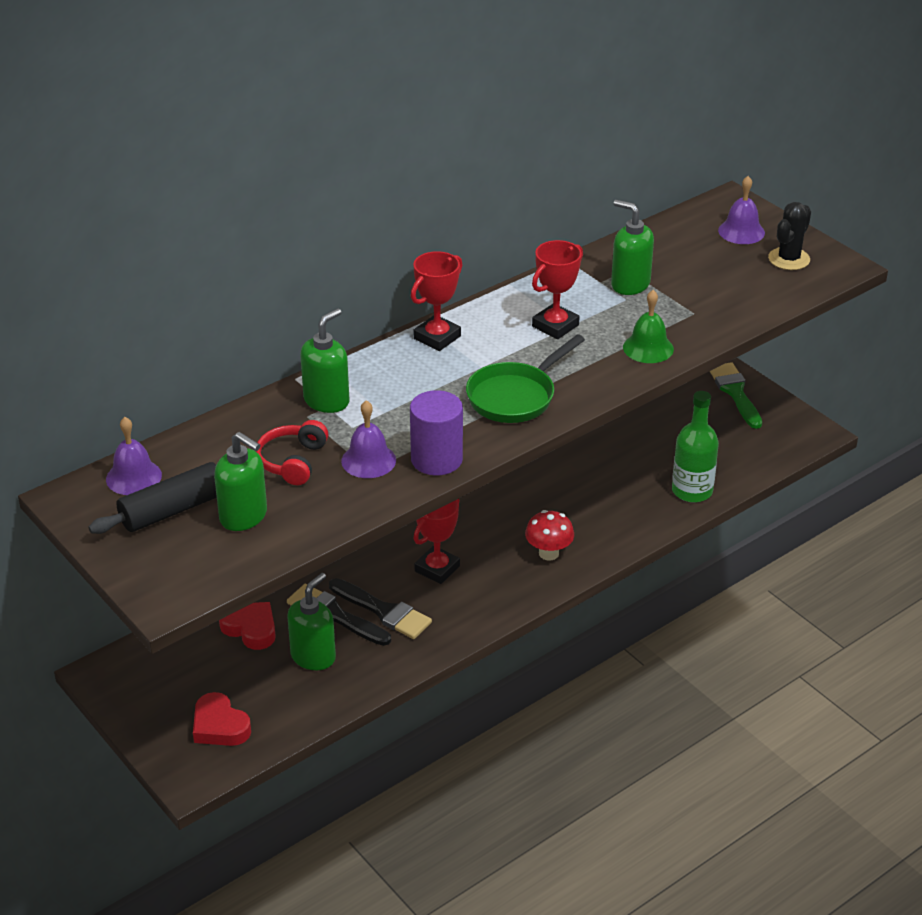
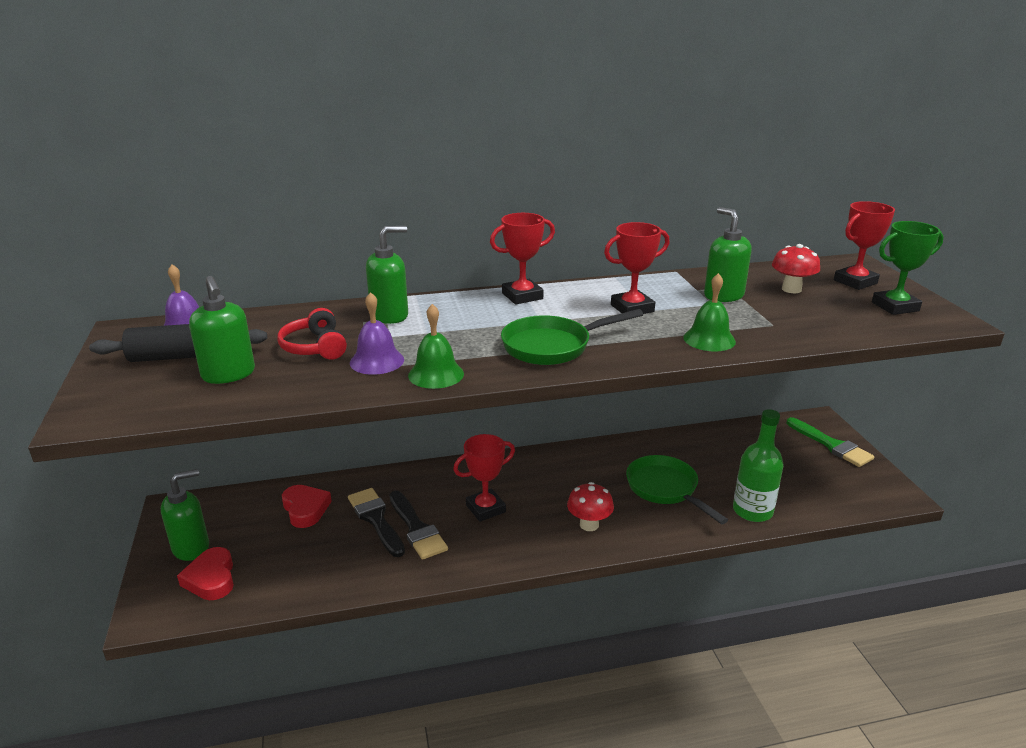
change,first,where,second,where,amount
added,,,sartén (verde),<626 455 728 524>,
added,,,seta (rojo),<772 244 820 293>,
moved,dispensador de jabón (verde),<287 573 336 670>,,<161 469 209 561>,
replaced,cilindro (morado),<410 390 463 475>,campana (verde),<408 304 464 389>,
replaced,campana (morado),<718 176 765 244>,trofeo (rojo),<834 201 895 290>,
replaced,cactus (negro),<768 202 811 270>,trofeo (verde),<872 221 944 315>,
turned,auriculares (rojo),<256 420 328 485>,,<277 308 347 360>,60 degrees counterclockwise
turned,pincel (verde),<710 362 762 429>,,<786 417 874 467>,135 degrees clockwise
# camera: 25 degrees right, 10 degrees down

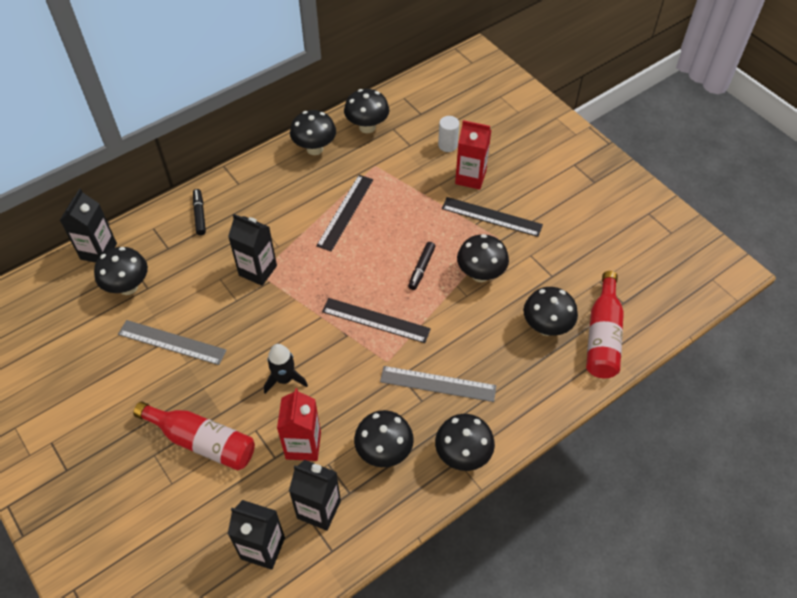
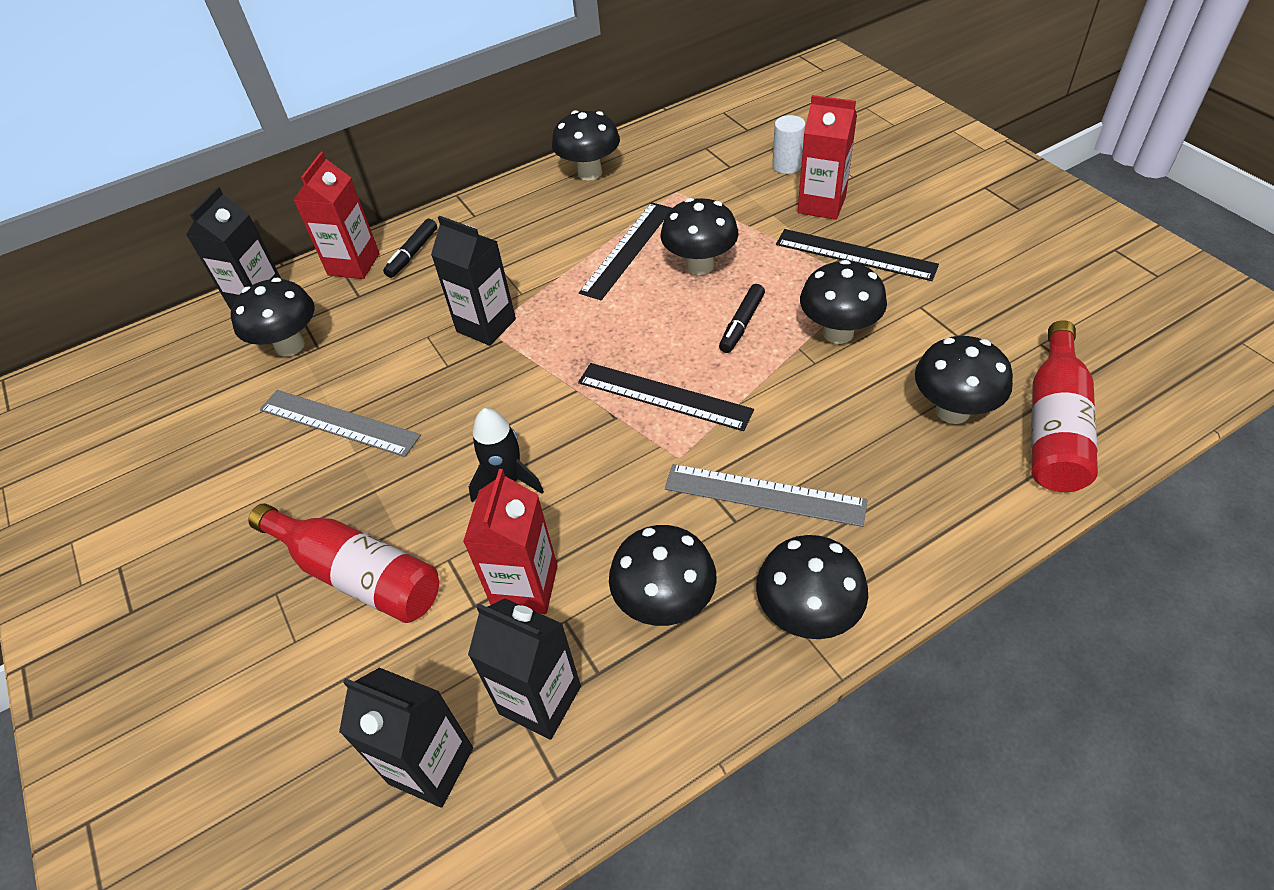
change,first,where,second,where,amount
added,,,cartón de leche (rojo),<293 152 380 279>,
moved,seta (negro),<344 89 389 133>,,<661 198 738 275>,
turned,rotulador (negro),<193 189 206 235>,,<383 219 437 278>,150 degrees counterclockwise
# camera: 10 degrees right, 5 degrees down

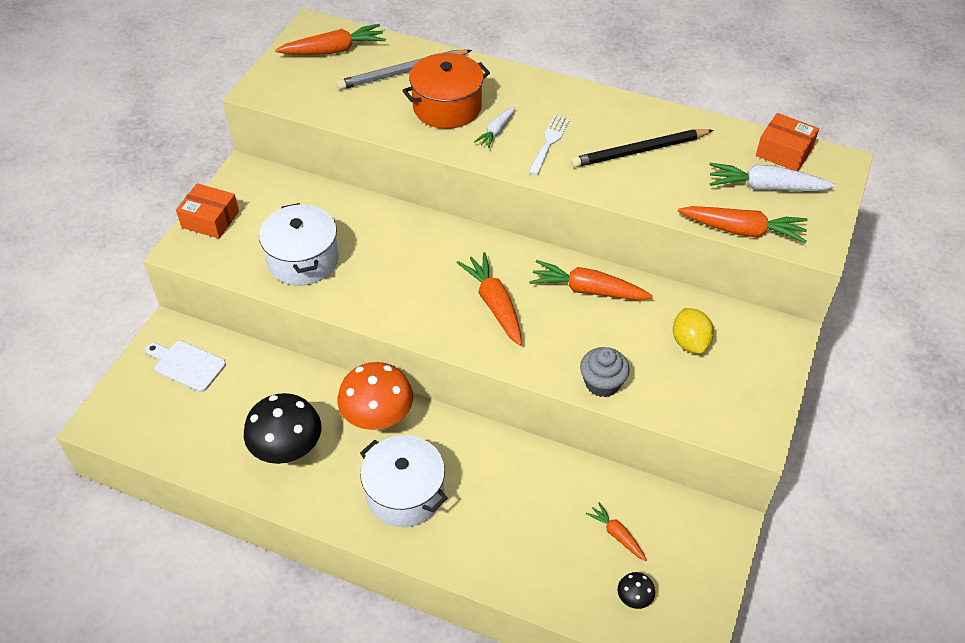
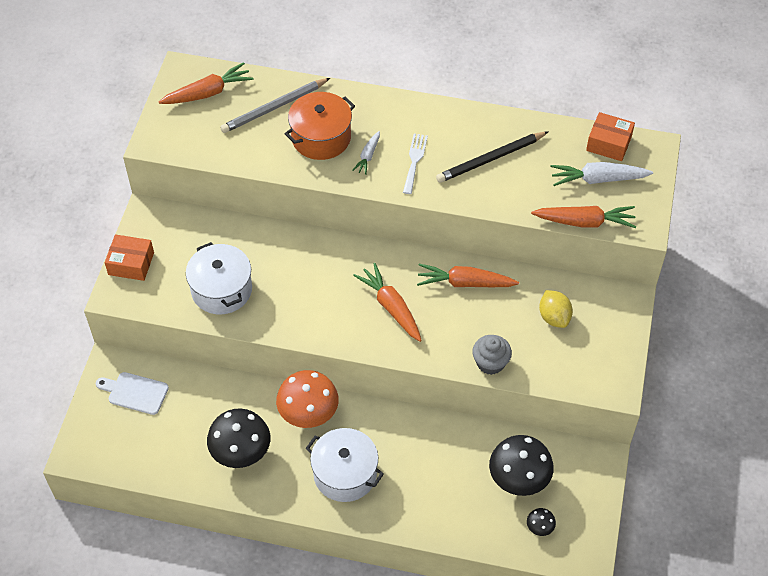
change,first,where,second,where,amount
replaced,zanahoria (naranja),<586 502 646 561>,seta (negro),<489 435 554 496>,
# camera: 10 degrees left, 5 degrees up

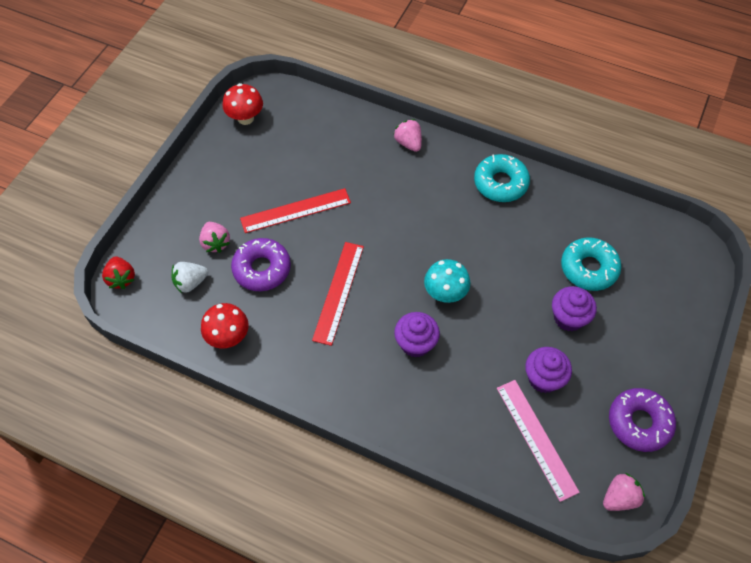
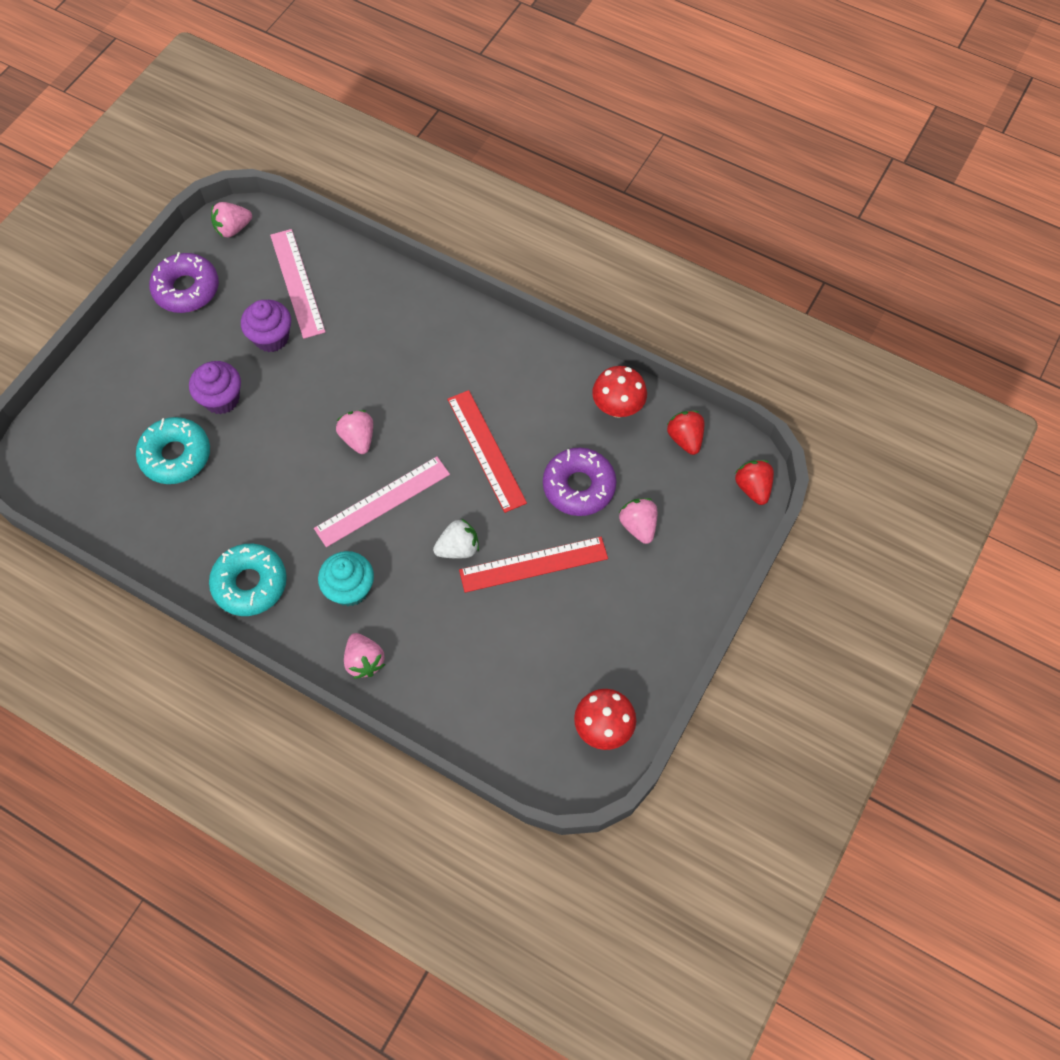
change,first,where,second,where,amount
removed,magdalena (morado),<394 312 440 358>,,,
added,,,regla (rosa),<314 457 450 547>,
added,,,magdalena (turquesa),<318 551 374 606>,
added,,,fresa (rojo),<667 411 704 455>,
moved,fresa (blanco),<172 262 208 293>,,<433 519 479 558>,
replaced,seta (turquesa),<424 259 470 303>,fresa (rosa),<336 410 373 454>,
turned,regla (rojo),<312 242 364 346>,,<447 390 527 513>,45 degrees counterclockwise
# camera: 175 degrees left, 5 degrees up

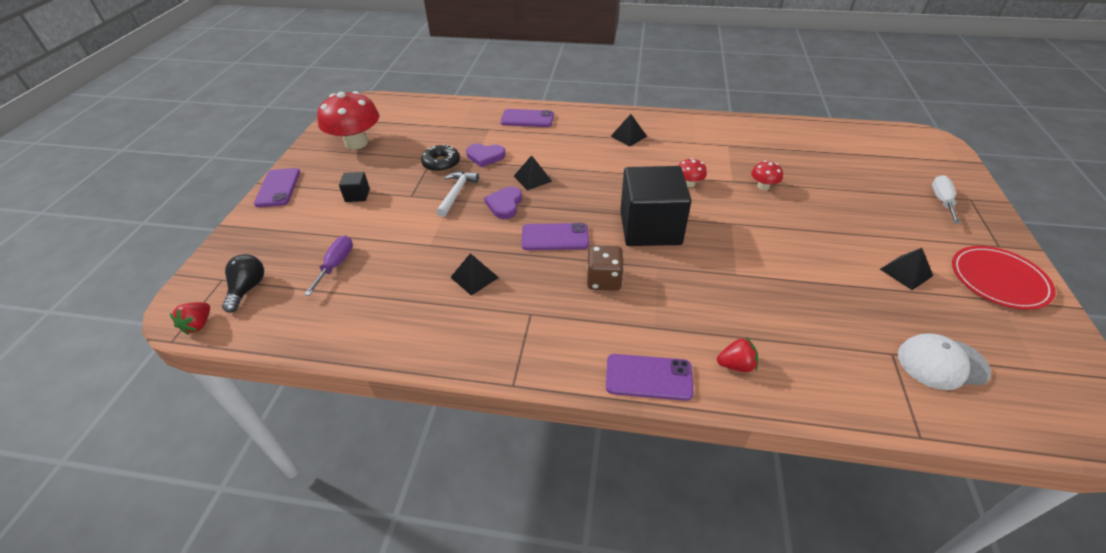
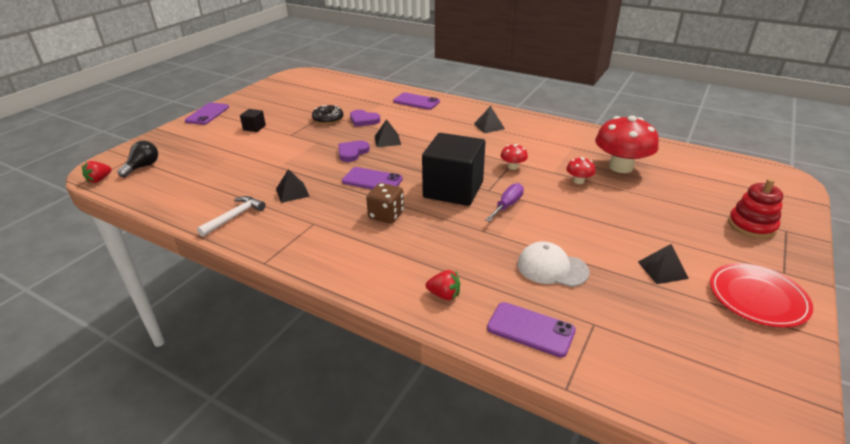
change,first,where,second,where,amount
moved,destornillador (morado),<304 236 353 296>,,<485 183 524 222>,
moved,seta (rojo),<317 91 379 150>,,<595 116 659 173>,
moved,martillo (blanco),<436 171 479 217>,,<197 196 266 237>,
moved,móvil (morado),<606 354 694 401>,,<487 302 576 358>,
moved,gorra (blanco),<898 333 991 390>,,<517 242 589 287>,
replaced,destornillador (blanco),<932 175 961 224>,juguete apilable (rojo),<728 179 783 239>,
# camera: 20 degrees right, 10 degrees down

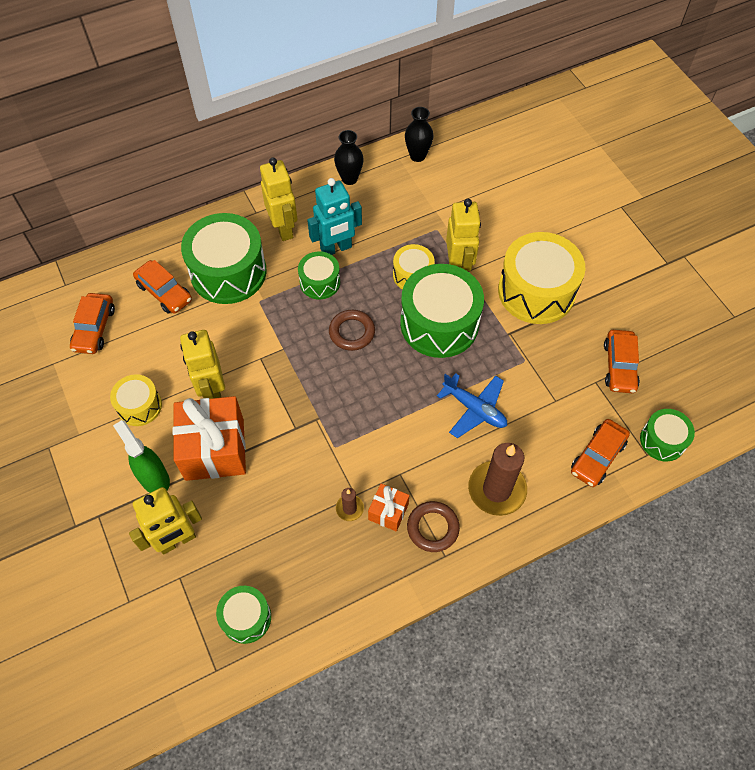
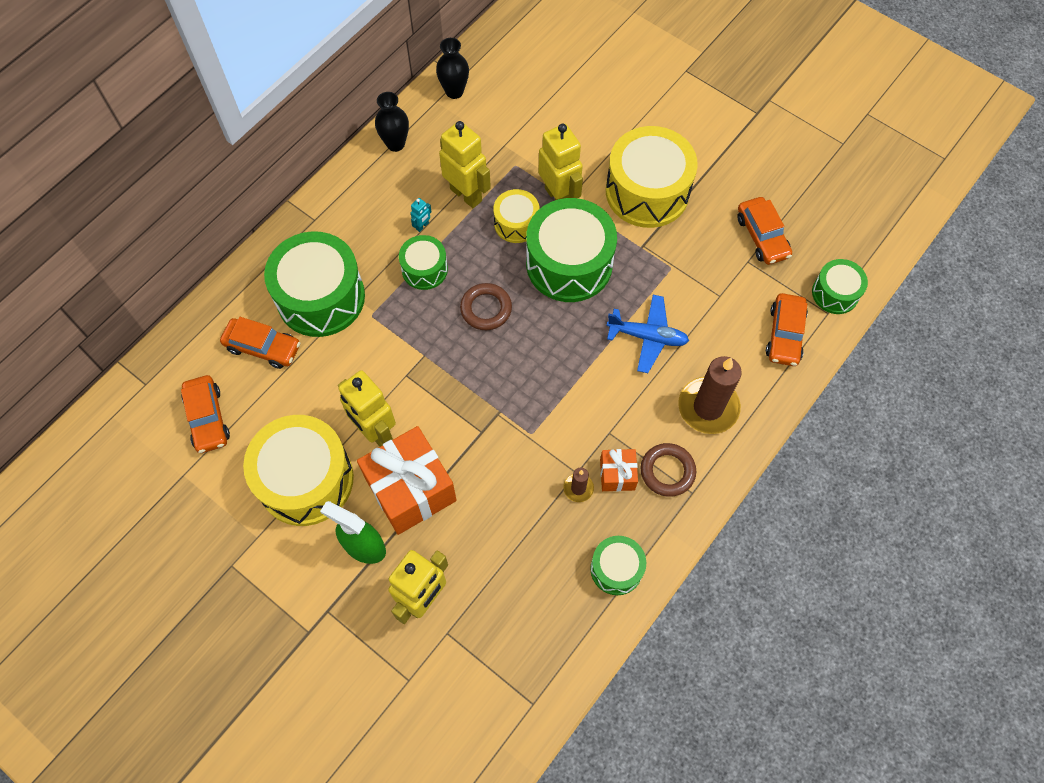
change,first,where,second,where,amount
moved,tambor (verde),<216 586 271 644>,,<590 536 646 595>,
moved,robot (amarillo),<260 158 297 241>,,<439 121 491 208>,
resized,tambor (amarillo),<110 374 162 426>,,<243 415 354 526>,x1.89
resized,robot (turquesa),<307 178 362 255>,,<411 198 432 232>,x0.41
# camera: 25 degrees left, 5 degrees up

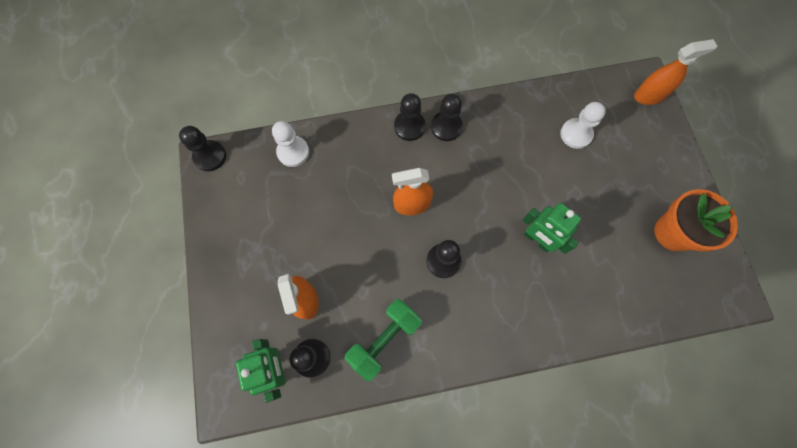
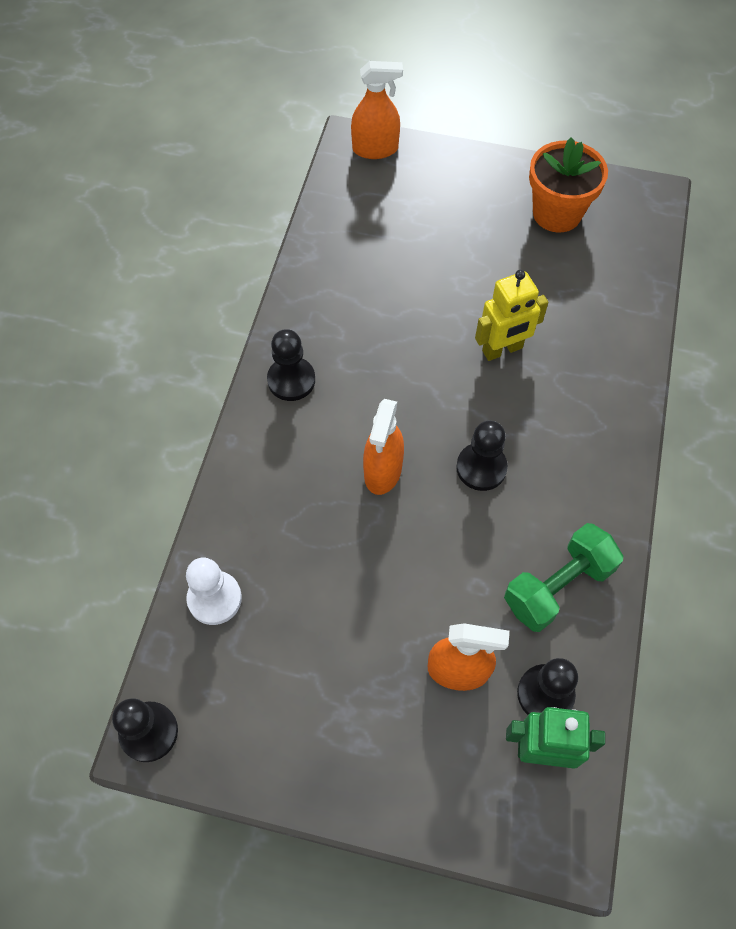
change,first,where,second,where,amount
removed,peón (negro),<394 93 426 141>,,,
removed,peón (blanco),<560 102 606 149>,,,
recoloured,robot (verde),<522 203 581 254>,robot (amarillo),<475 270 549 361>,
turned,mancuerna (verde),<345 299 422 381>,,<504 523 623 632>,75 degrees clockwise
turned,pulverizador (naranja),<634 39 717 105>,,<351 61 403 159>,75 degrees clockwise
# camera: 65 degrees left, 10 degrees down

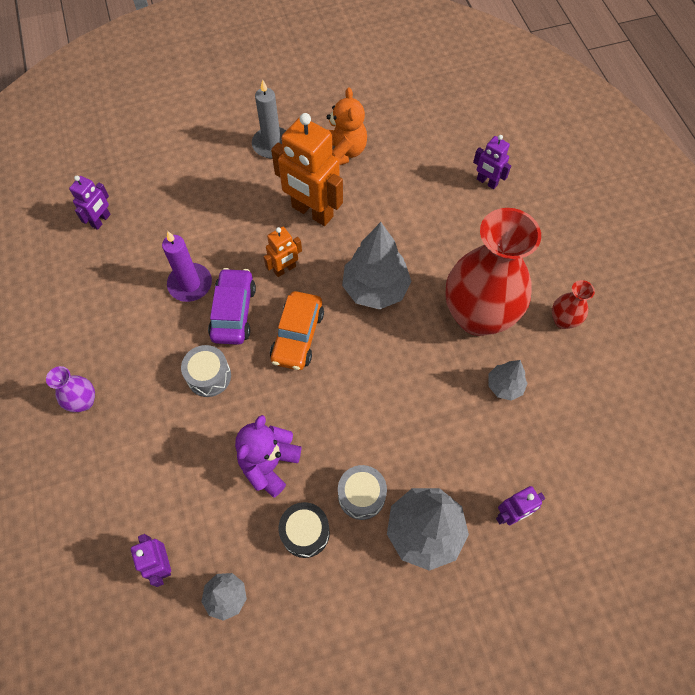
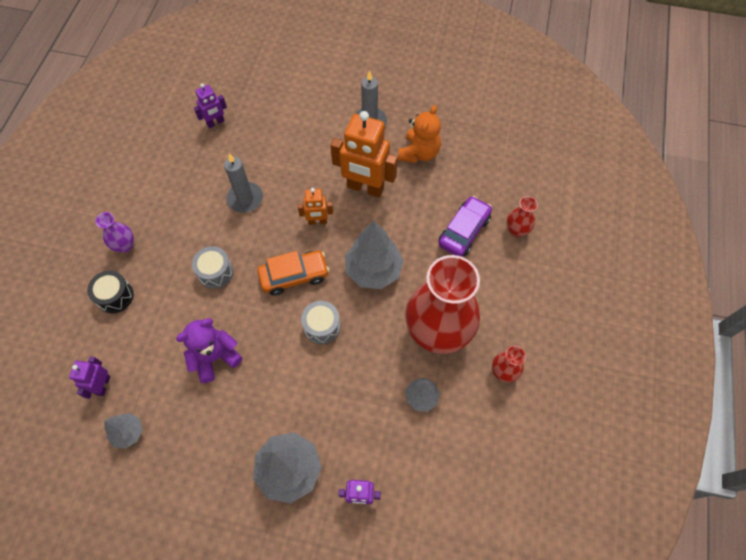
change,first,where,second,where,amount
moved,coche (morado),<208 268 256 345>,,<439 196 492 256>,
moved,tambor (negro),<279 502 330 558>,,<87 270 134 313>,
moved,tambor (gris),<338 465 387 520>,,<301 301 341 344>,
replaced,robot (morado),<473 135 511 189>,florero (rojo),<507 196 538 237>,
recoloured,vela (morado),<162 231 212 302>,vela (gris),<224 153 263 213>,
turned,coche (naranja),<270 291 324 370>,,<257 250 329 296>,150 degrees counterclockwise
turned,robot (naranja),<271 113 343 226>,,<330 111 398 198>,45 degrees counterclockwise
# camera: 30 degrees right, 0 degrees up

